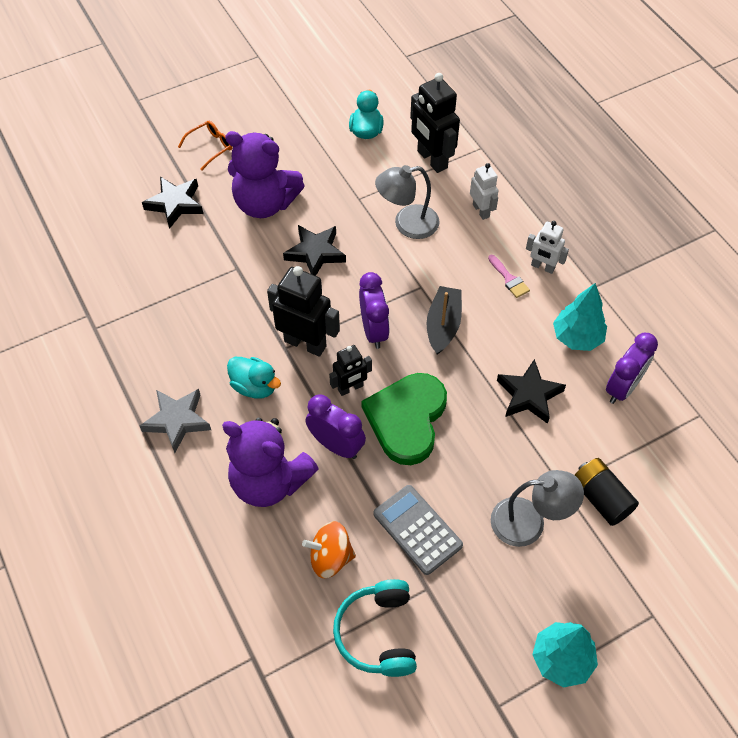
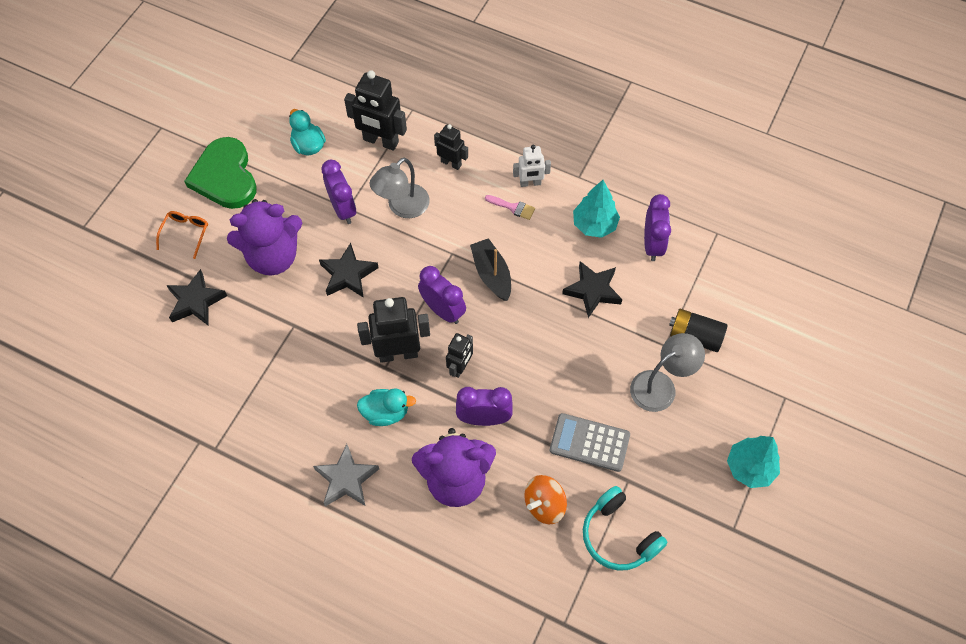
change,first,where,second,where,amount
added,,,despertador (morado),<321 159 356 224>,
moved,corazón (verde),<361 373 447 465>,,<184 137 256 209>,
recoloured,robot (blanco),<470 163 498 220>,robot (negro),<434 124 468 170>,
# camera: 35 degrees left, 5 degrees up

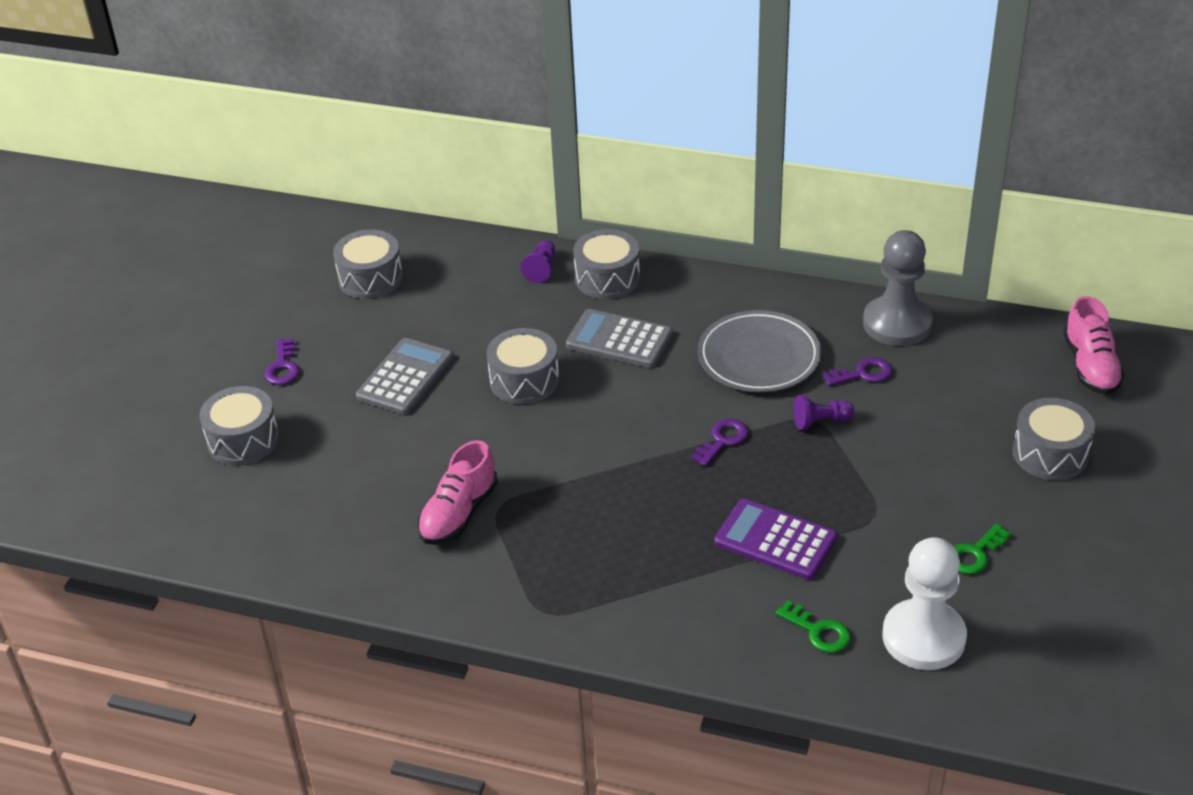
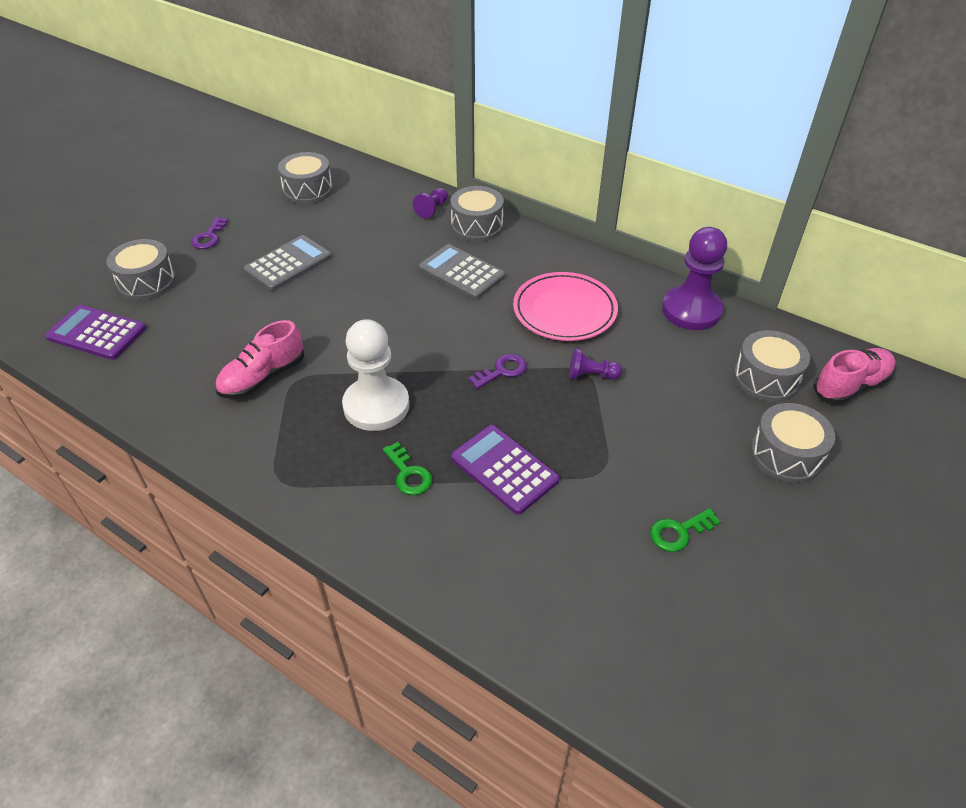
change,first,where,second,where,amount
removed,llave (morado),<823 357 892 386>,,,
added,,,calculadora (morado),<45 305 146 360>,
moved,tambor (gris),<487 328 559 404>,,<734 330 810 402>,
moved,llave (verde),<776 600 851 653>,,<383 442 432 495>,
moved,peón (blanco),<882 537 967 670>,,<342 319 409 431>,
recoloured,plato (gris),<698 310 821 392>,plato (rosa),<513 272 618 341>,
recoloured,peón (gris),<863 230 933 346>,peón (morado),<662 227 727 330>,
turned,zapato (rosa),<1063 296 1125 395>,,<813 348 896 404>,135 degrees counterclockwise
# camera: 15 degrees right, 5 degrees up

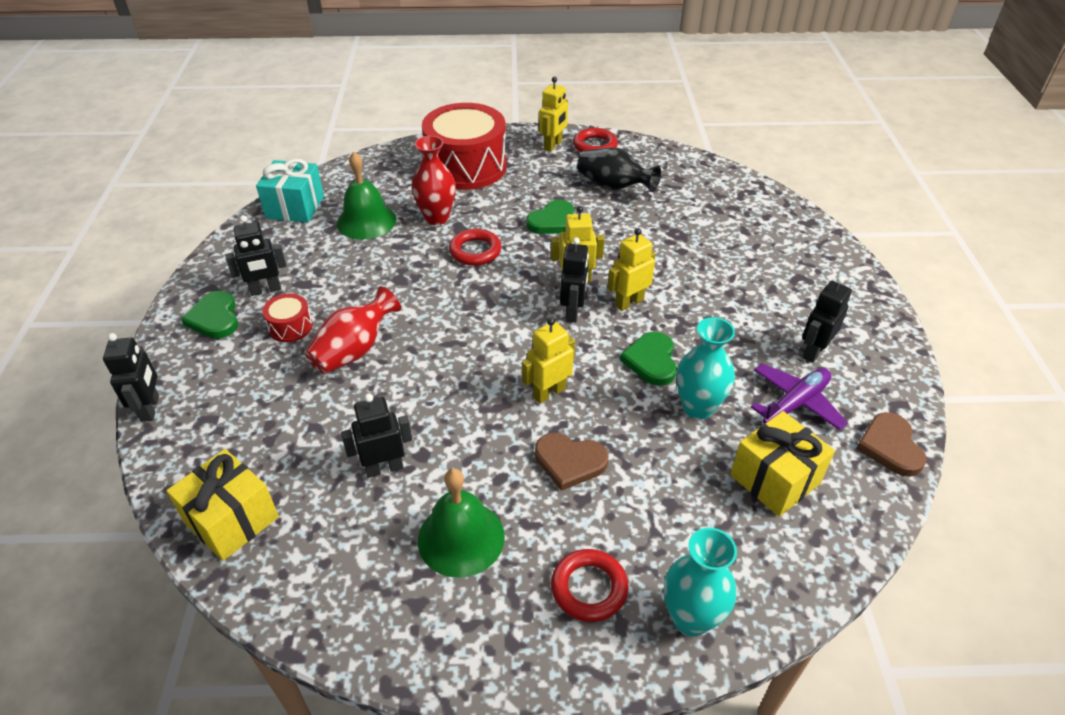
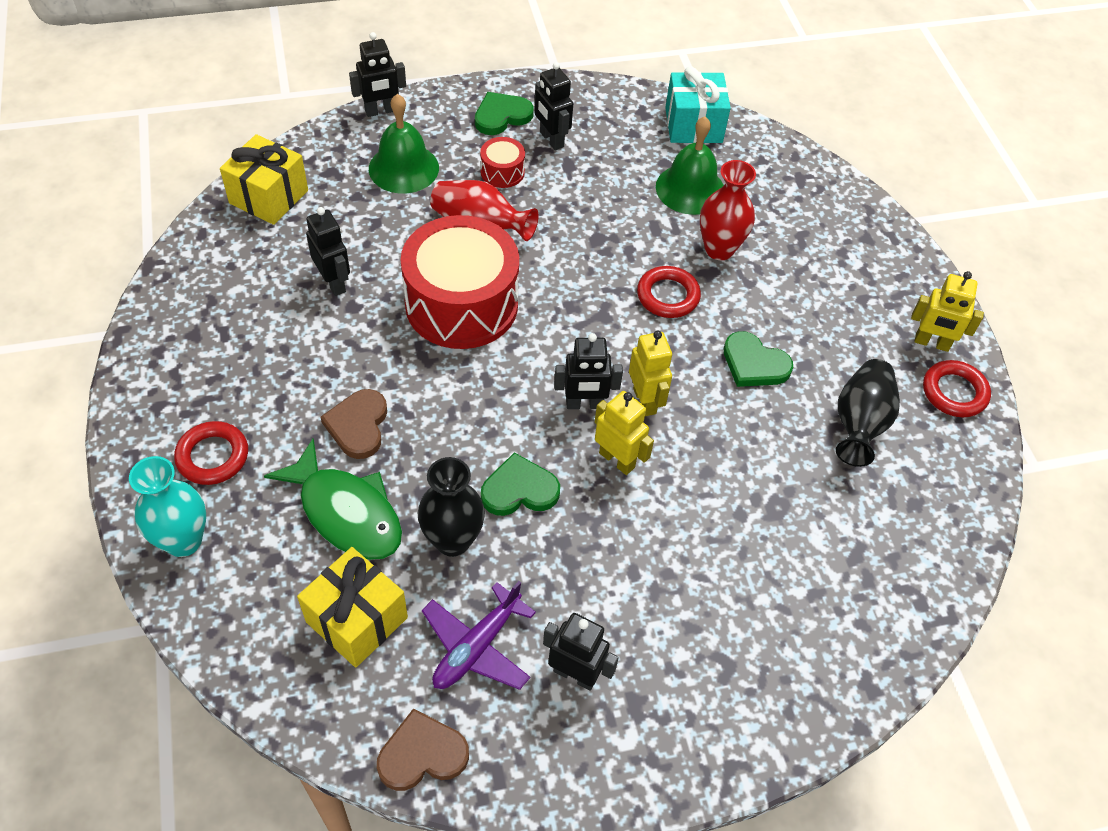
change,first,where,second,where,amount
removed,robot (amarillo),<522 317 575 404>,,,
added,,,pez (verde),<264 438 402 560>,
moved,campana (verde),<418 468 505 578>,,<369 94 439 193>,
moved,tambor (rojo),<422 103 507 190>,,<401 215 519 349>,
recoloured,florero (turquesa),<677 317 735 419>,florero (negro),<418 457 485 557>,
turned,avión (morado),<751 363 848 430>,,<422 581 536 690>,90 degrees clockwise
# camera: 75 degrees right, 10 degrees up

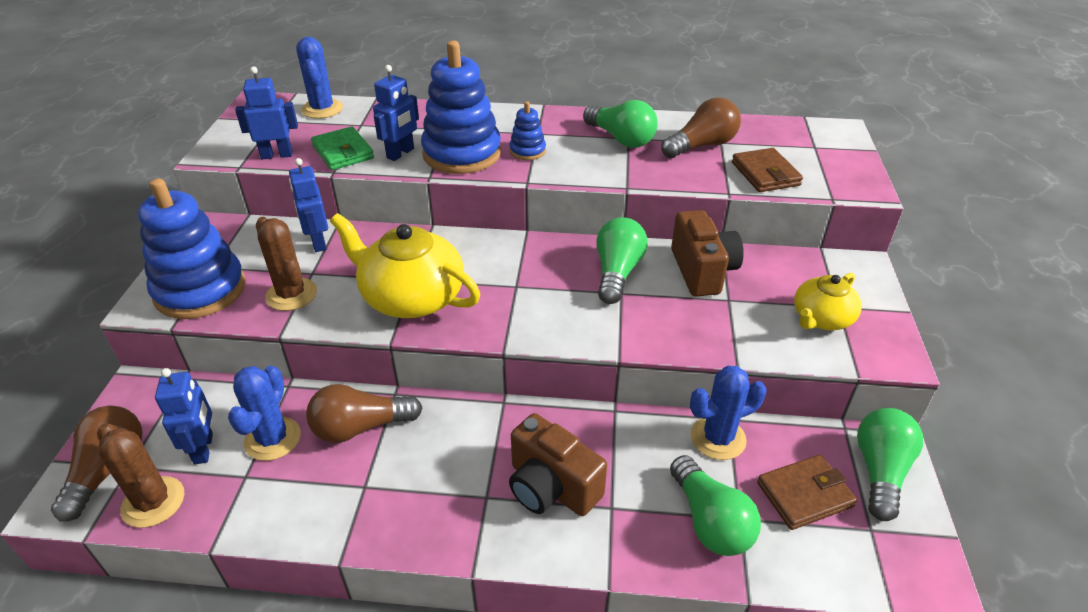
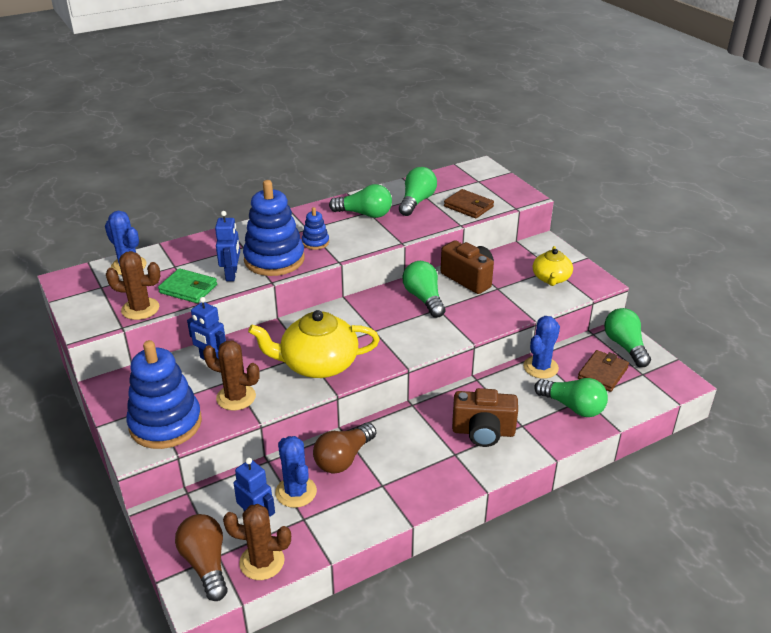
change,first,where,second,where,amount
replaced,robot (azul),<235 66 298 159>,cactus (marrón),<106 251 160 320>,
recoloured,bombilla (marrón),<661 97 741 158>,bombilla (verde),<399 167 437 216>,
# camera: 35 degrees left, 5 degrees down

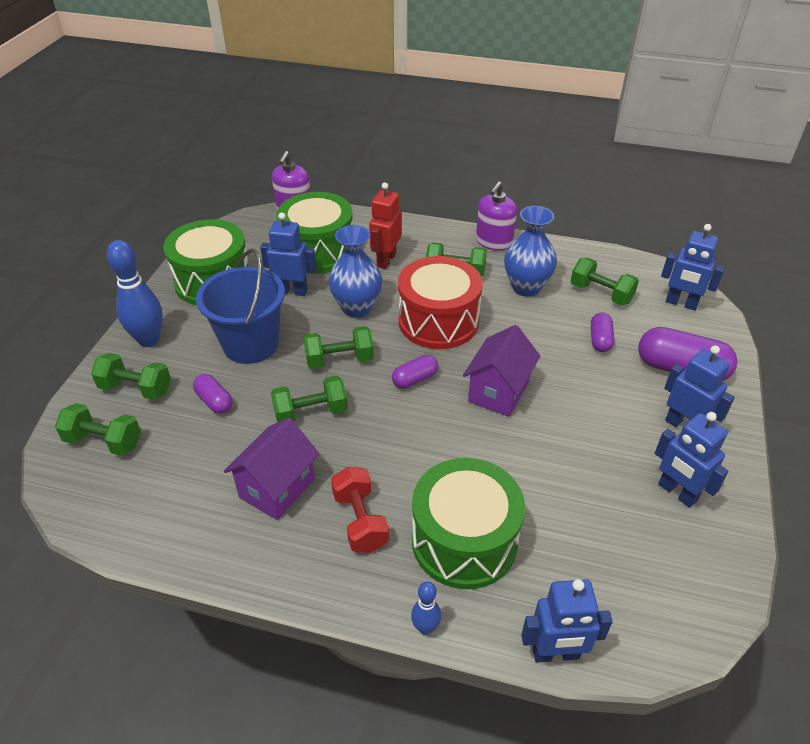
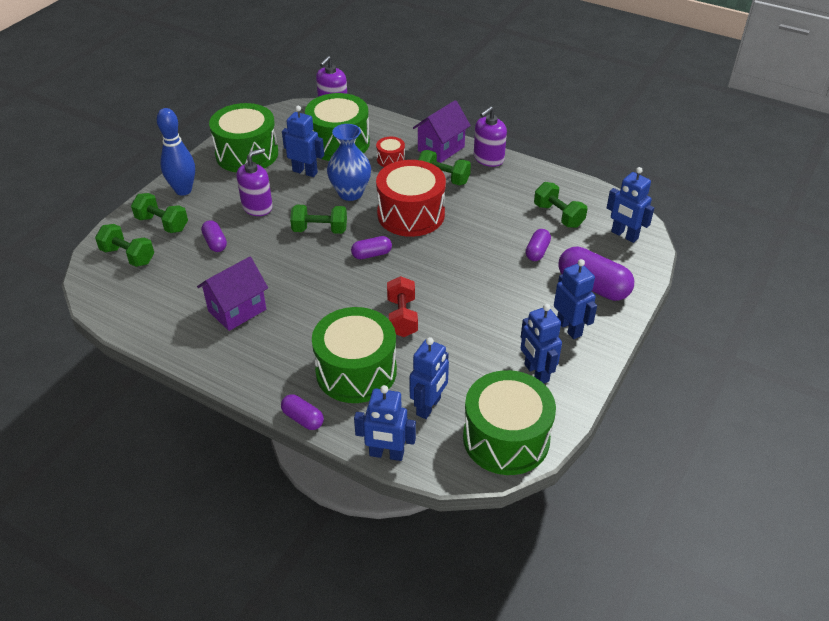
change,first,where,second,where,amount
removed,mancuerna (verde),<271 375 348 423>,,,
removed,florero (azul),<504 206 557 297>,,,
added,,,robot (azul),<410 337 449 419>,
added,,,tambor (verde),<463 370 556 475>,
moved,mancuerna (rojo),<331 467 389 553>,,<387 276 418 337>,
moved,casa (morado),<463 325 540 417>,,<413 100 471 163>,
replaced,balde (azul),<196 249 285 364>,dispensador de jabón (morado),<237 148 273 216>,
replaced,robot (rojo),<369 182 402 269>,tambor (rojo),<376 137 405 167>,
replaced,bolo (azul),<411 581 441 635>,cápsula (morado),<281 394 324 430>,
# camera: 15 degrees right, 0 degrees up

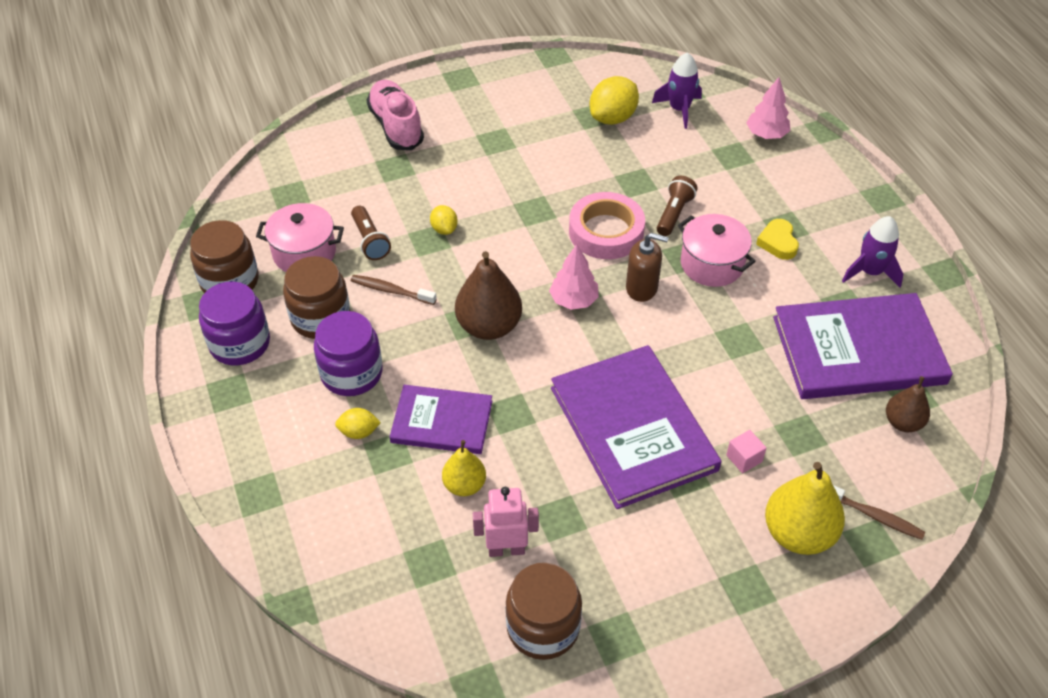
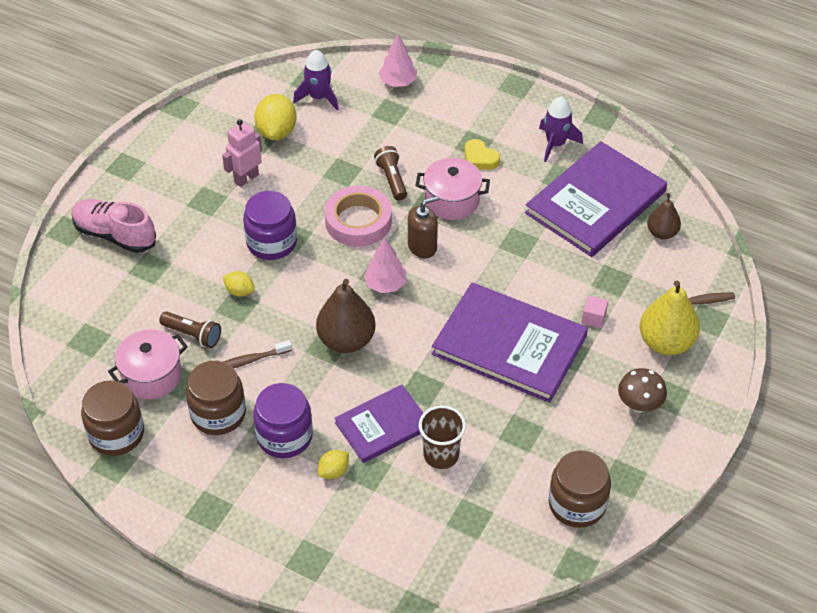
change,first,where,second,where,amount
added,,,seta (marrón),<618 368 667 413>,
moved,tarro (morado),<199 282 270 365>,,<243 191 297 260>,
moved,robot (rosa),<473 487 539 557>,,<222 119 262 187>,
replaced,pera (amarillo),<442 440 486 496>,vaso (marrón),<419 405 466 469>,
# camera: 40 degrees left, 0 degrees up

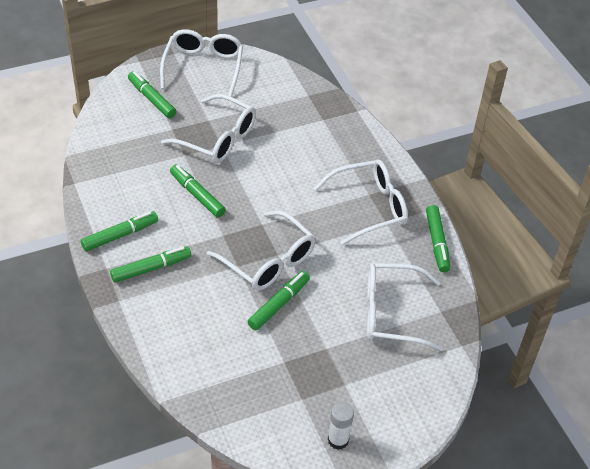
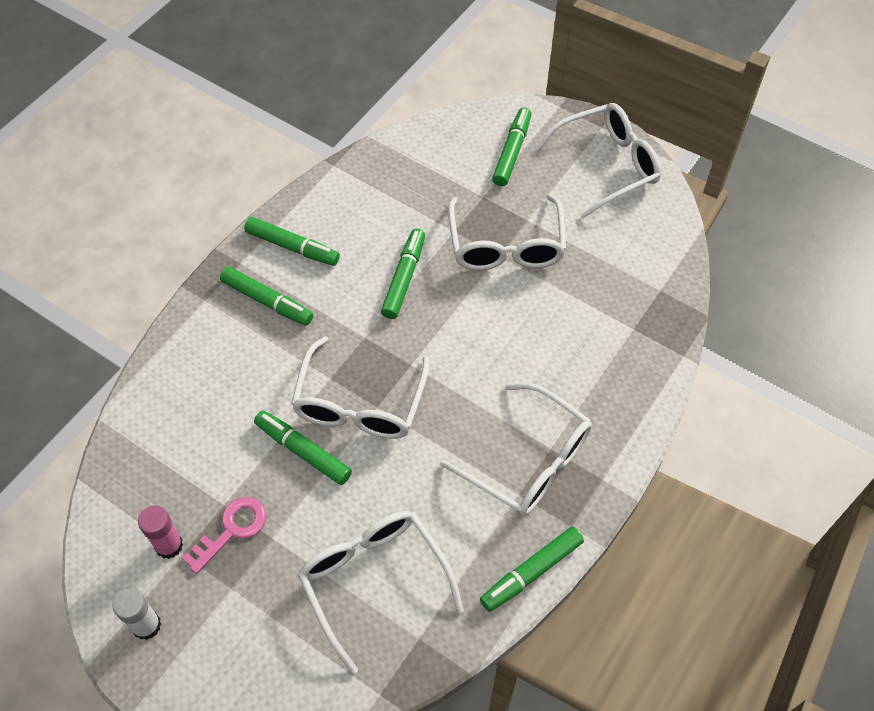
change,first,where,second,where,amount
added,,,barra de pegamento (rosa),<138 505 183 559>,
added,,,llave (rosa),<182 497 266 574>,
turned,rotulador (verde),<247 271 310 330>,,<254 411 352 485>,150 degrees counterclockwise
# camera: 60 degrees right, 10 degrees up

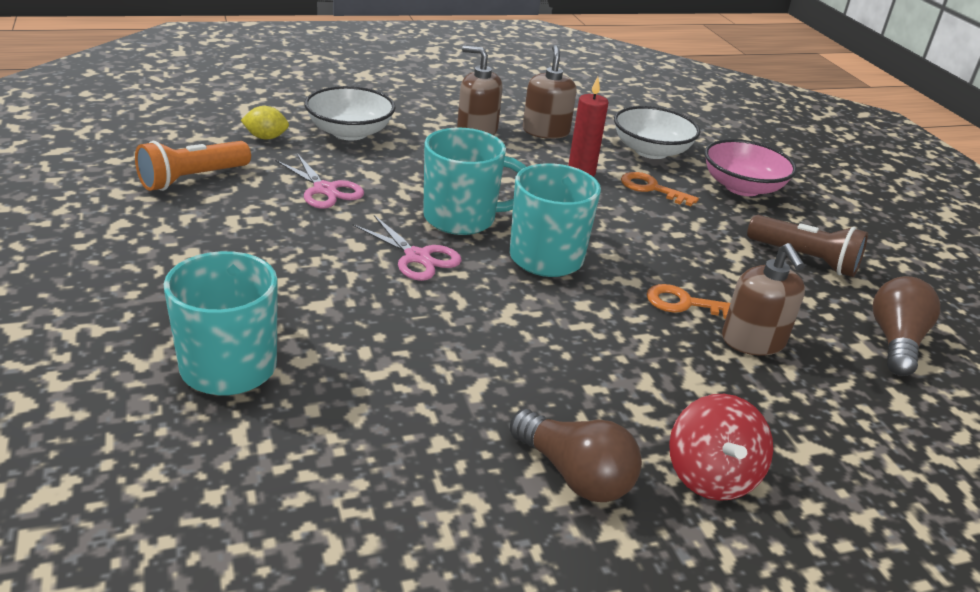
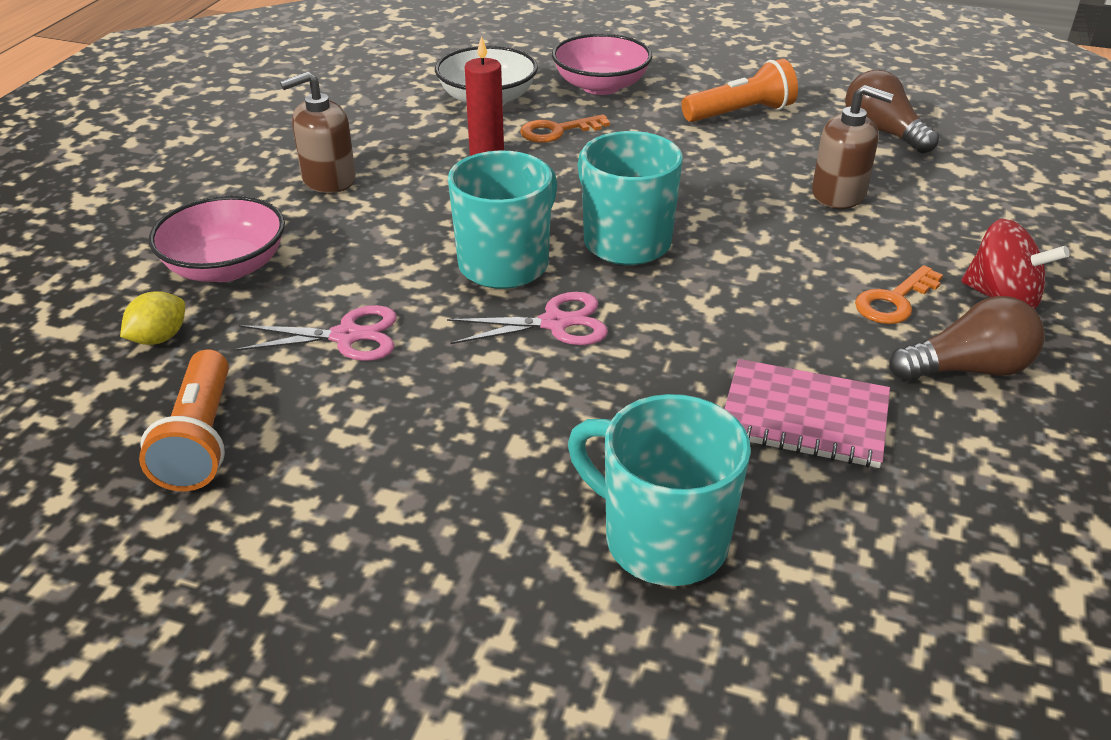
change,first,where,second,where,amount
removed,dispensador de jabón (marrón),<523 45 577 139>,,,
added,,,cuaderno (rosa),<724 359 890 468>,
moved,llave (naranja),<646 284 730 319>,,<855 265 943 324>,
recoloured,cuenco (blanco),<305 86 396 140>,cuenco (rosa),<149 195 285 282>,
recoloured,lámpara de mano (marrón),<747 215 868 277>,lámpara de mano (naranja),<682 59 798 122>,
# camera: 50 degrees left, 5 degrees up

